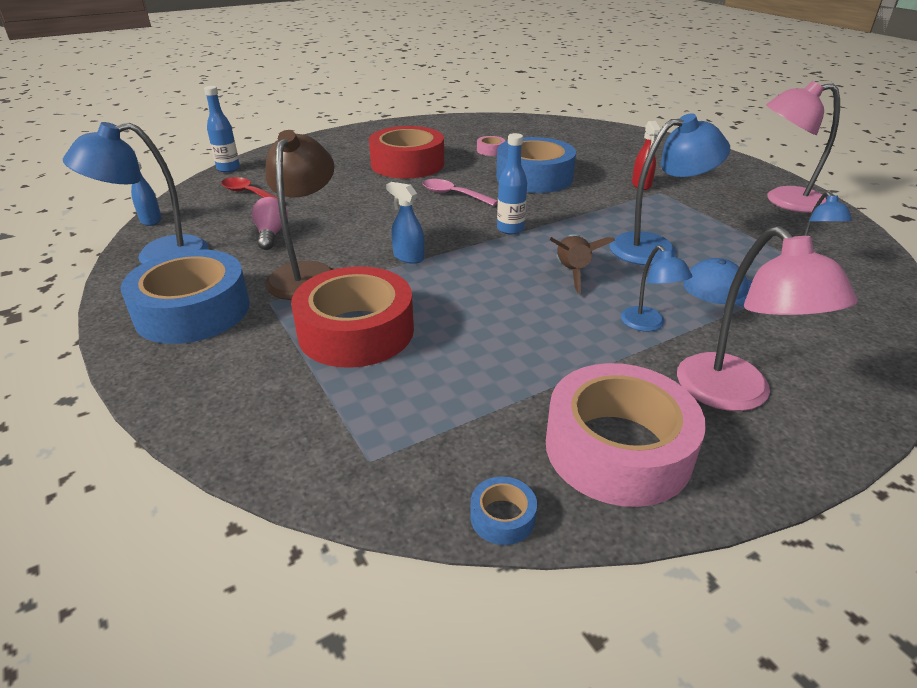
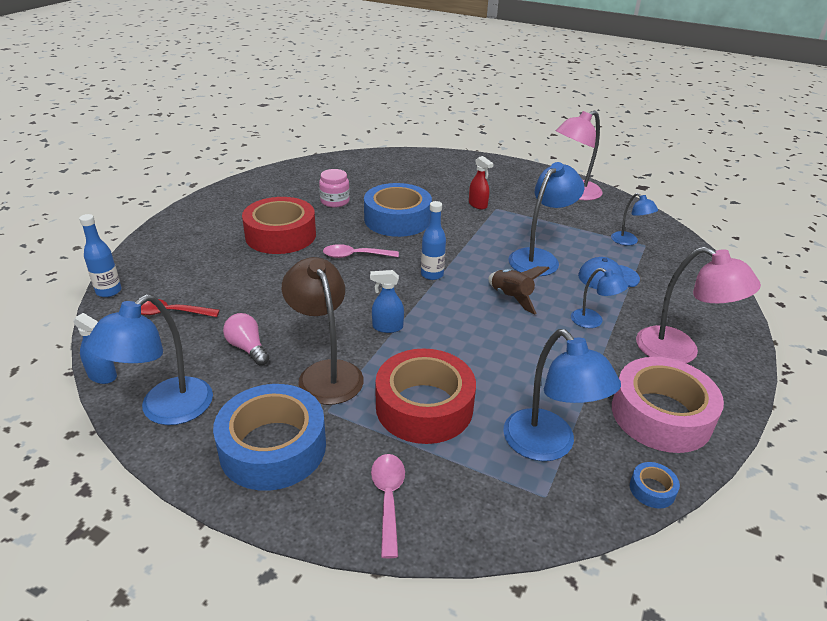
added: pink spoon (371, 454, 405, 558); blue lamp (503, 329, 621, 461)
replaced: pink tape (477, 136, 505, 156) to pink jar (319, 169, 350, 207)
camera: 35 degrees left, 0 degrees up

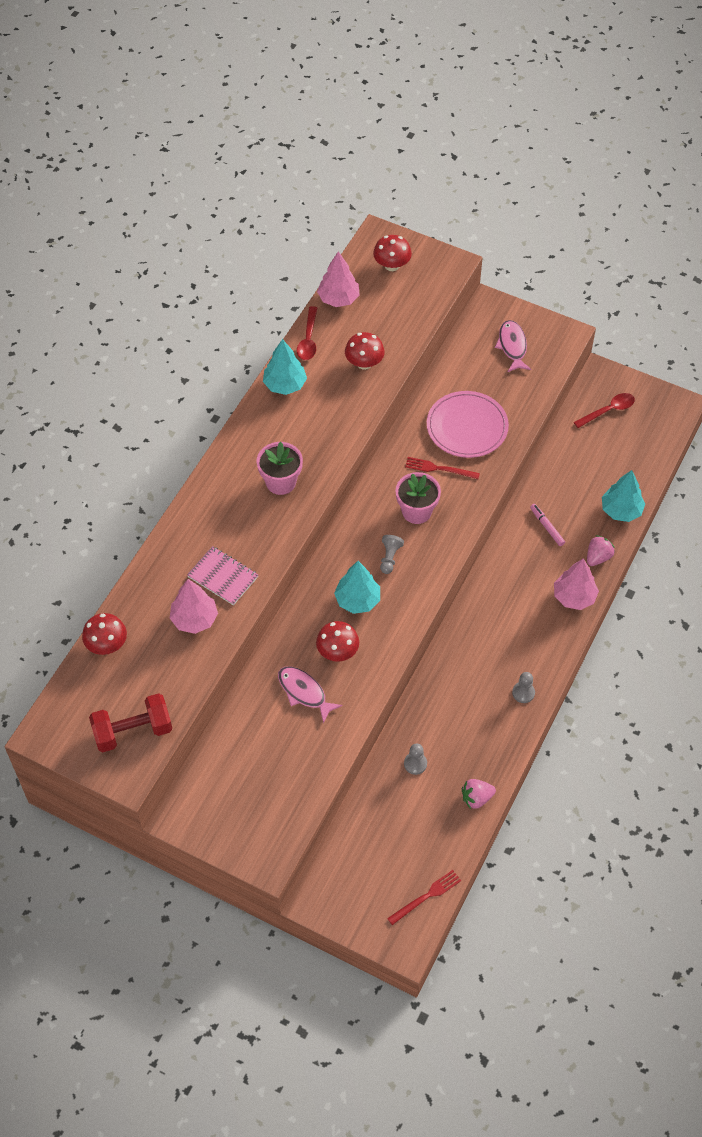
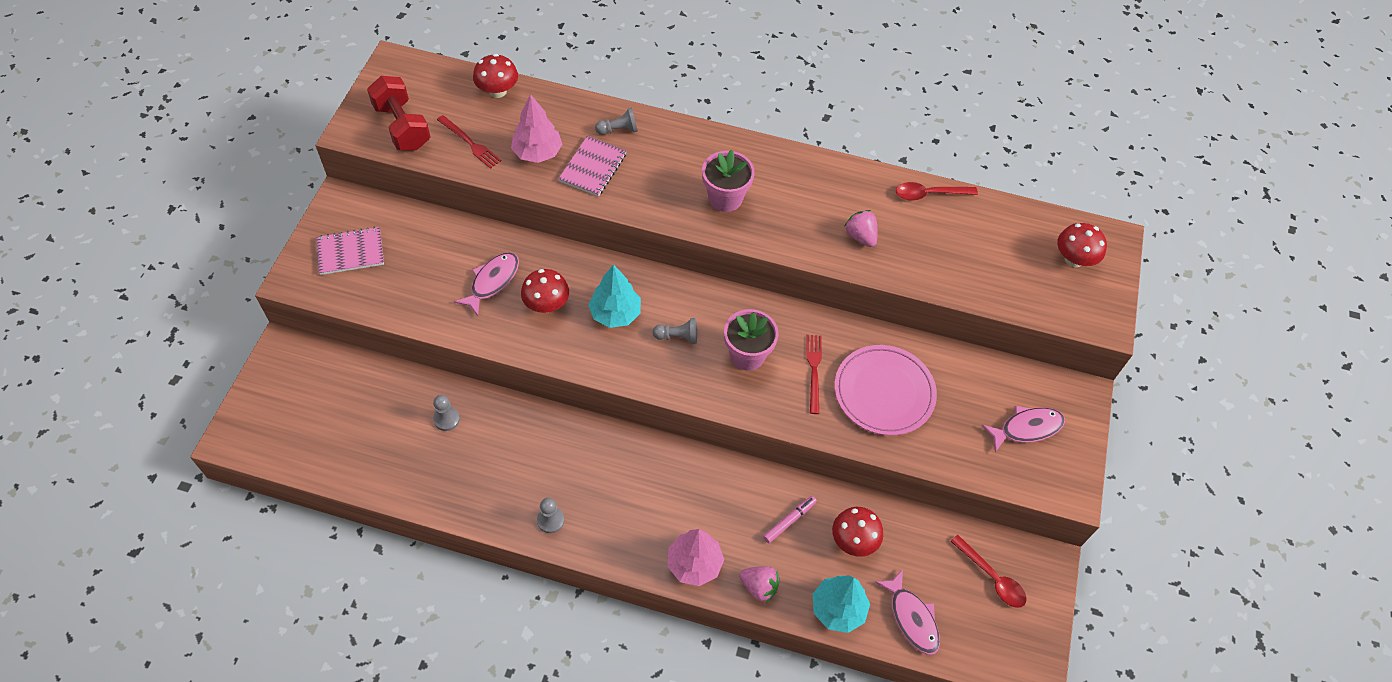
removed: turquoise tree (263, 339, 307, 395); pink tree (317, 251, 360, 307)
added: pink notebook (316, 227, 384, 275); grey pawn (595, 107, 638, 135); pink fish (875, 569, 940, 655)
moved: red mushroom (345, 332, 385, 370) to (832, 507, 883, 557); red fork (387, 870, 461, 925) to (437, 115, 502, 169); pink strawberry (462, 779, 496, 809) to (845, 210, 878, 247)
camera: 75 degrees right, 0 degrees up

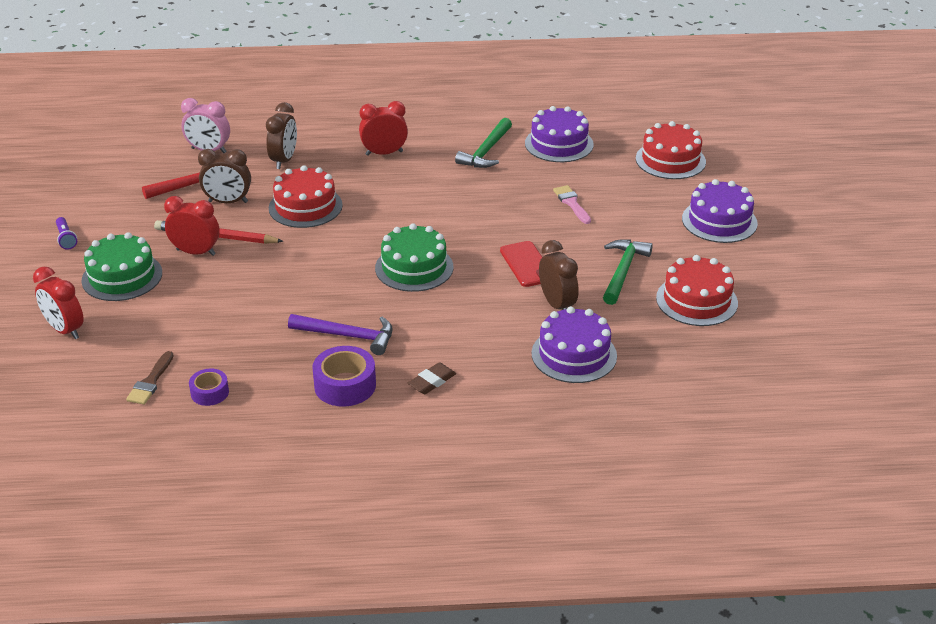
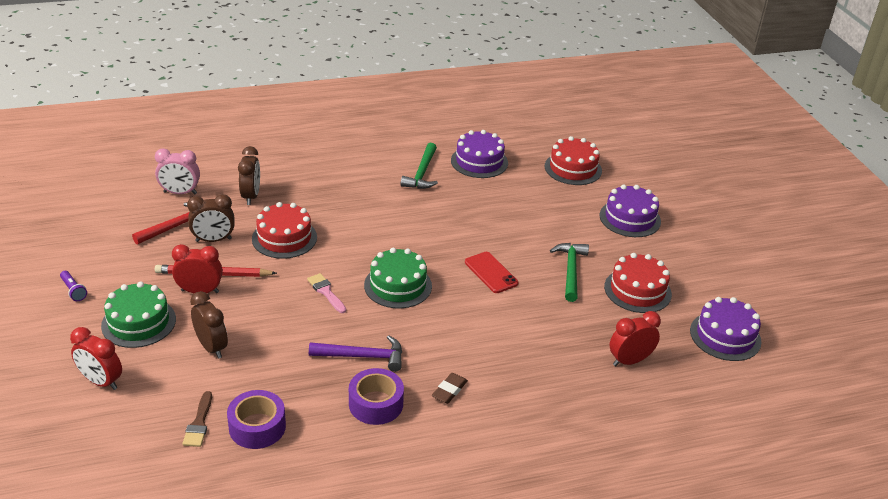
moved: red clock (359, 101, 408, 156) to (609, 311, 661, 366); purple cake (532, 306, 617, 383) to (690, 297, 762, 361); brown clock (539, 240, 579, 310) to (190, 291, 228, 359); pink brush (553, 185, 591, 224) to (307, 273, 346, 313)
resized: purple tape (189, 369, 229, 406) = (227, 390, 286, 449) x1.65
camera: 15 degrees left, 0 degrees up

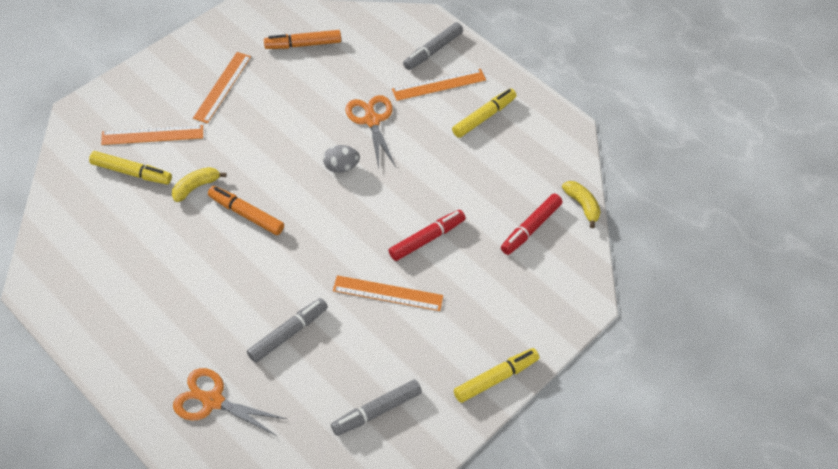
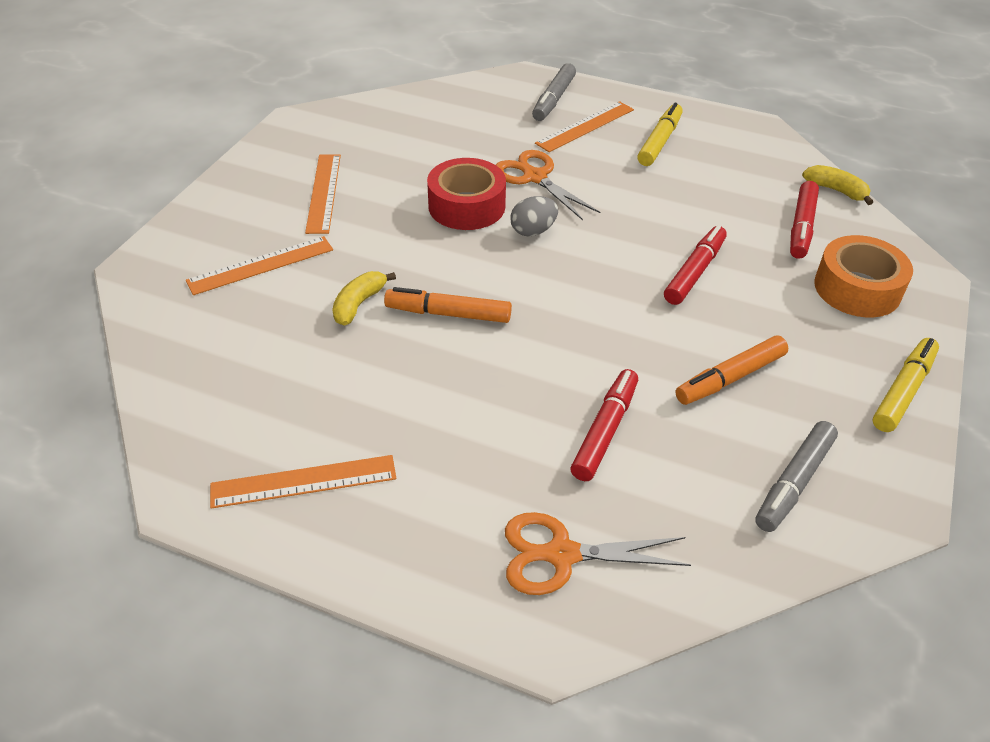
removed: yellow marker (89, 151, 172, 184)
added: red tape (427, 158, 506, 230); orange tape (814, 235, 913, 317)
moved: orange marker (264, 30, 341, 49) to (676, 335, 788, 405); orange ruler (333, 275, 443, 311) to (210, 455, 396, 509)
recoloured: grey marker (247, 298, 328, 363) to red marker (570, 369, 638, 481)
camera: 20 degrees left, 10 degrees down

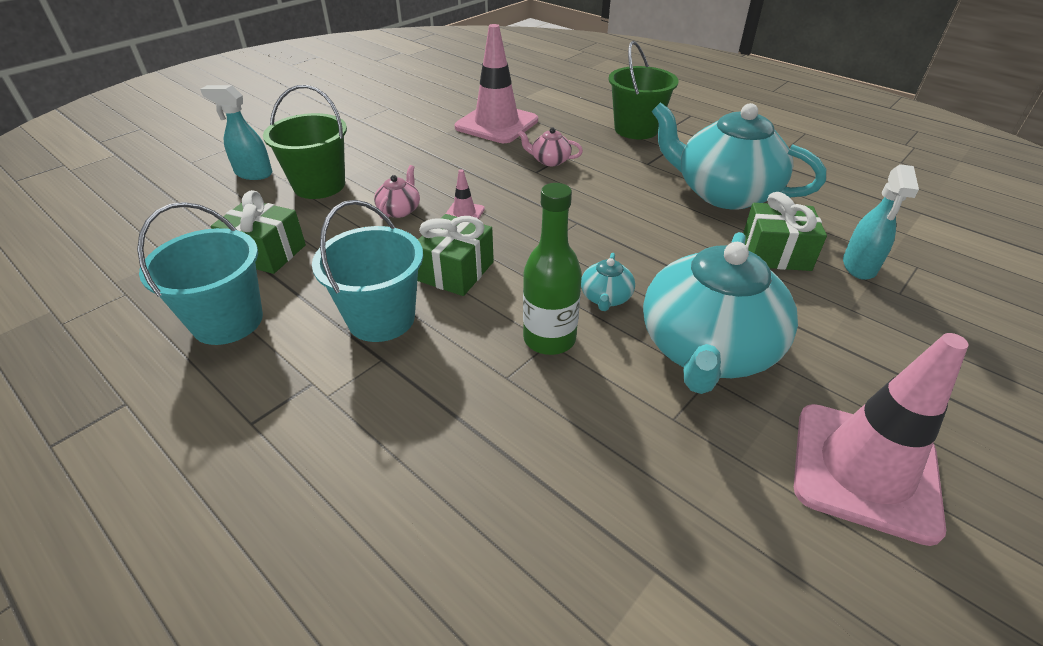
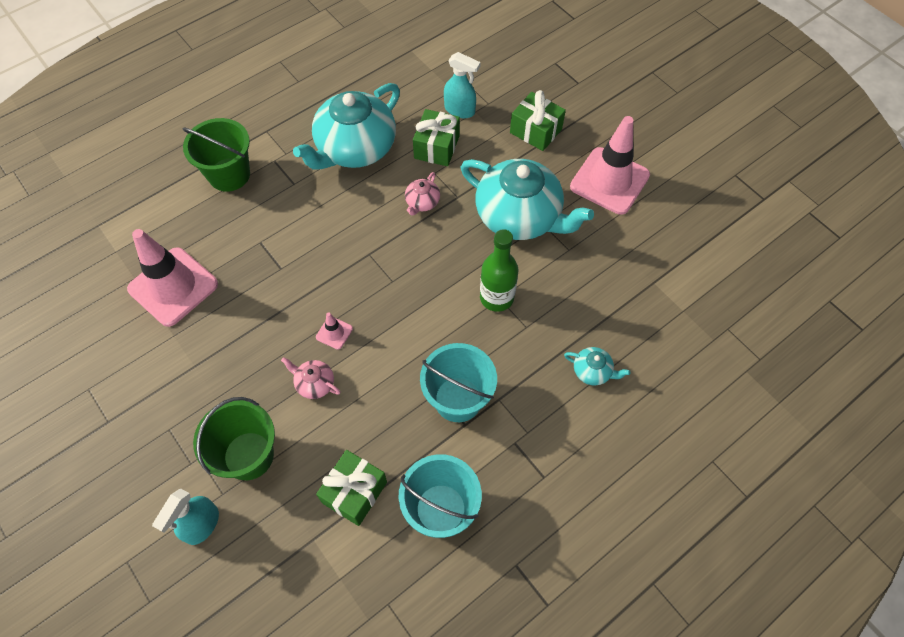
moved: green gift (417, 214, 494, 296) to (510, 90, 566, 151); pink teapot (518, 128, 583, 166) to (405, 172, 440, 216); turquoise teapot (581, 253, 635, 311) to (564, 347, 631, 386)
camera: 80 degrees left, 20 degrees up

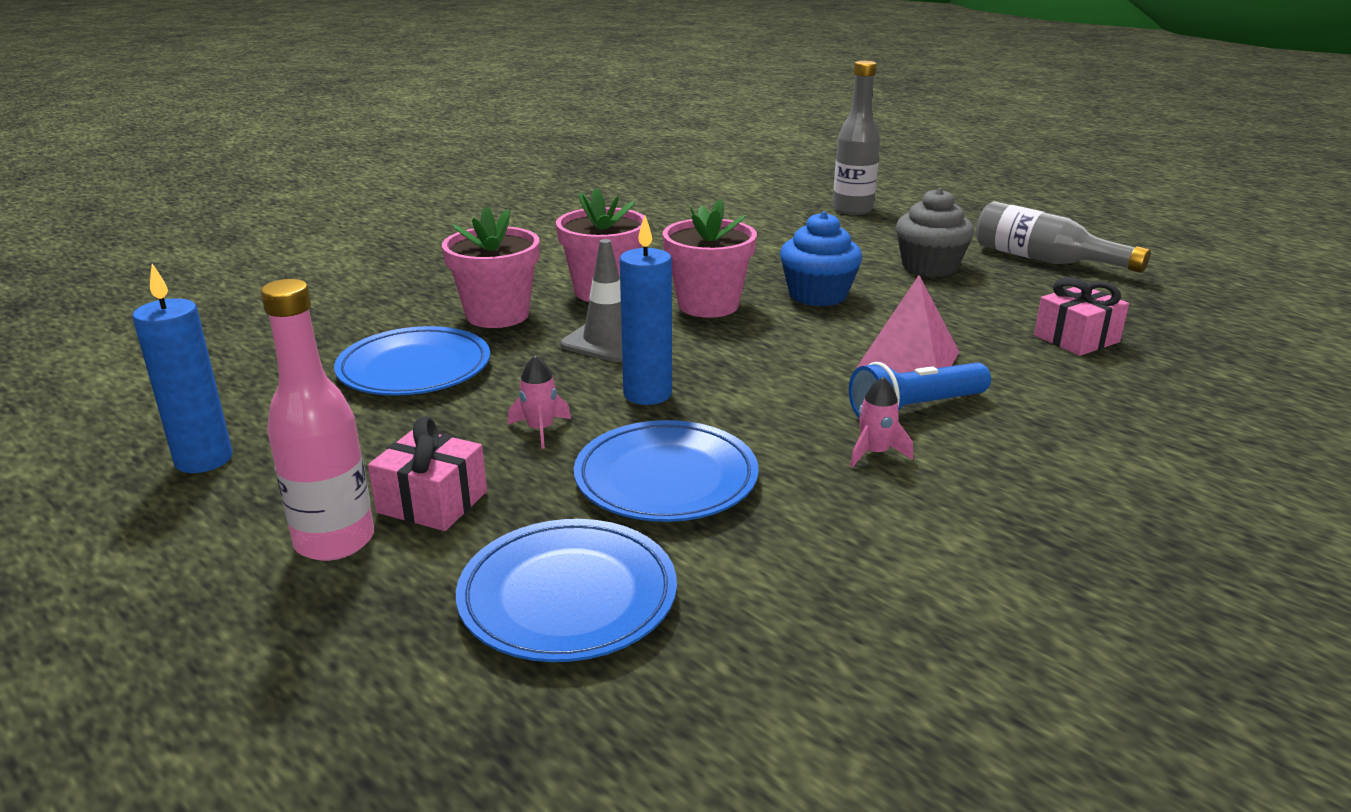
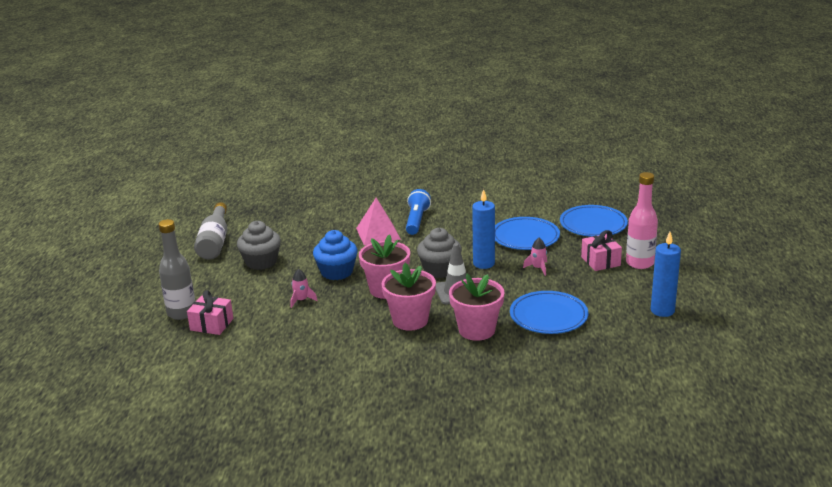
added: grey cupcake (417, 228, 462, 278)
moved: pink rocket (850, 377, 913, 468) to (290, 269, 318, 308); pink gift (1034, 277, 1129, 356) to (187, 290, 233, 335)
turned: blue flashlight (849, 362, 991, 419) = (406, 189, 431, 235) 105 degrees counterclockwise
camera: 130 degrees left, 0 degrees up

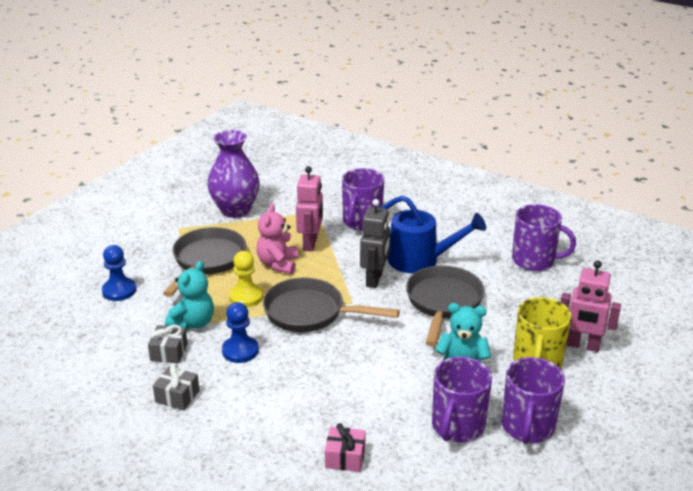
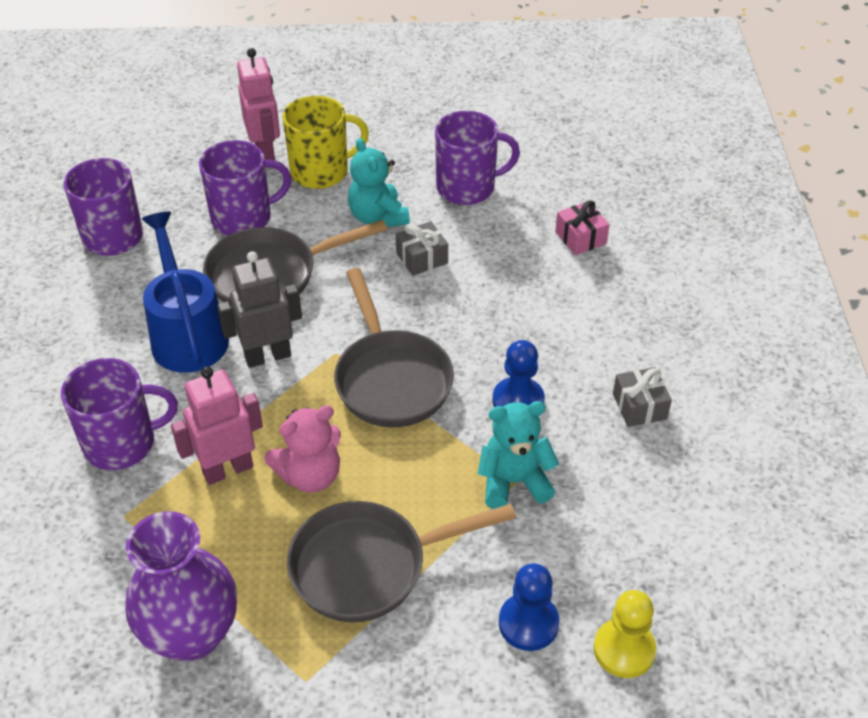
moved: grey gift (148, 325, 188, 363) to (396, 221, 448, 276); yellow pawn (229, 251, 263, 307) to (594, 590, 656, 678); purple mug (502, 357, 565, 444) to (199, 140, 291, 235)
camera: 125 degrees left, 15 degrees up

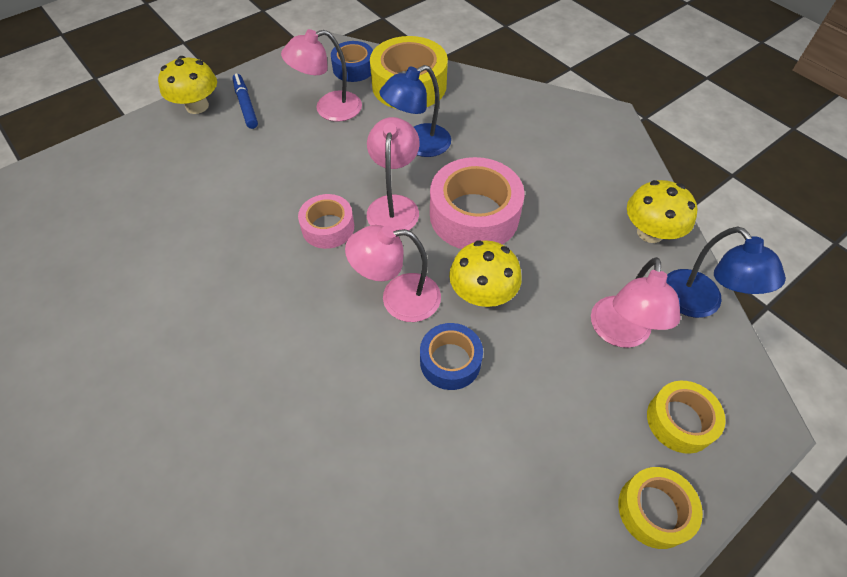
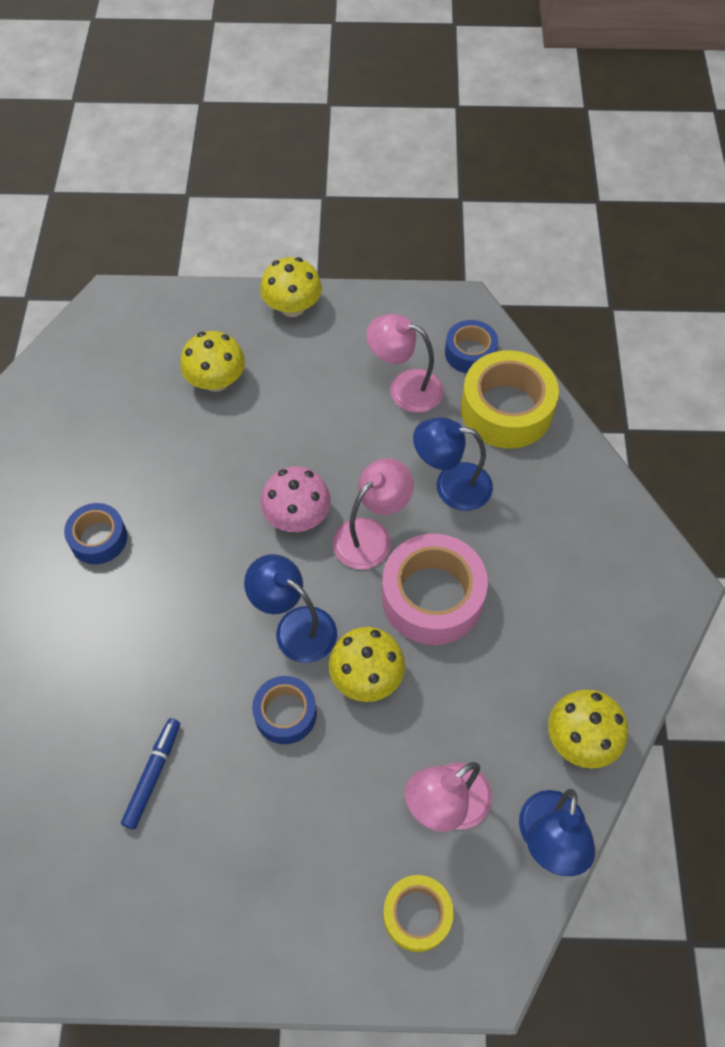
removed: yellow tape (618, 467, 703, 549)
added: blue tape (64, 503, 127, 564); yellow mushroom (180, 331, 245, 392)
moved: blue marker (232, 73, 258, 129) to (121, 718, 180, 830)
replaced: pink tape (298, 194, 354, 249) to pink mushroom (261, 466, 331, 532)
recoloured: pink lamp (345, 225, 441, 322) to blue lamp (244, 554, 337, 663)
camera: 40 degrees right, 5 degrees up

